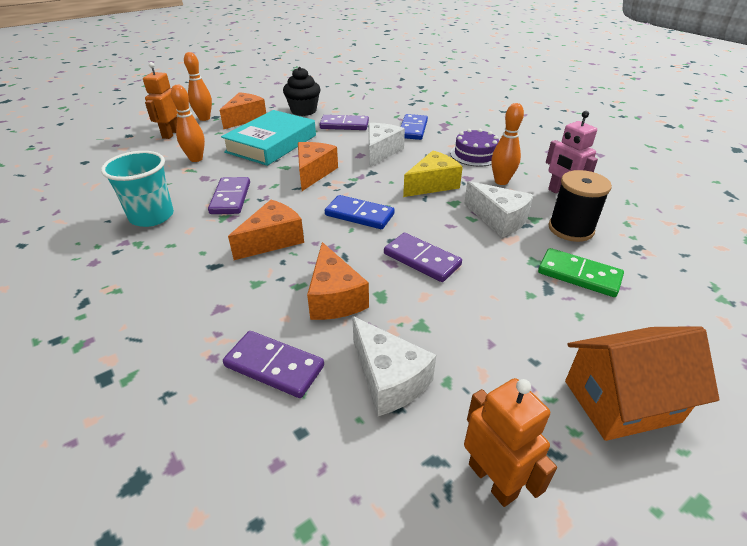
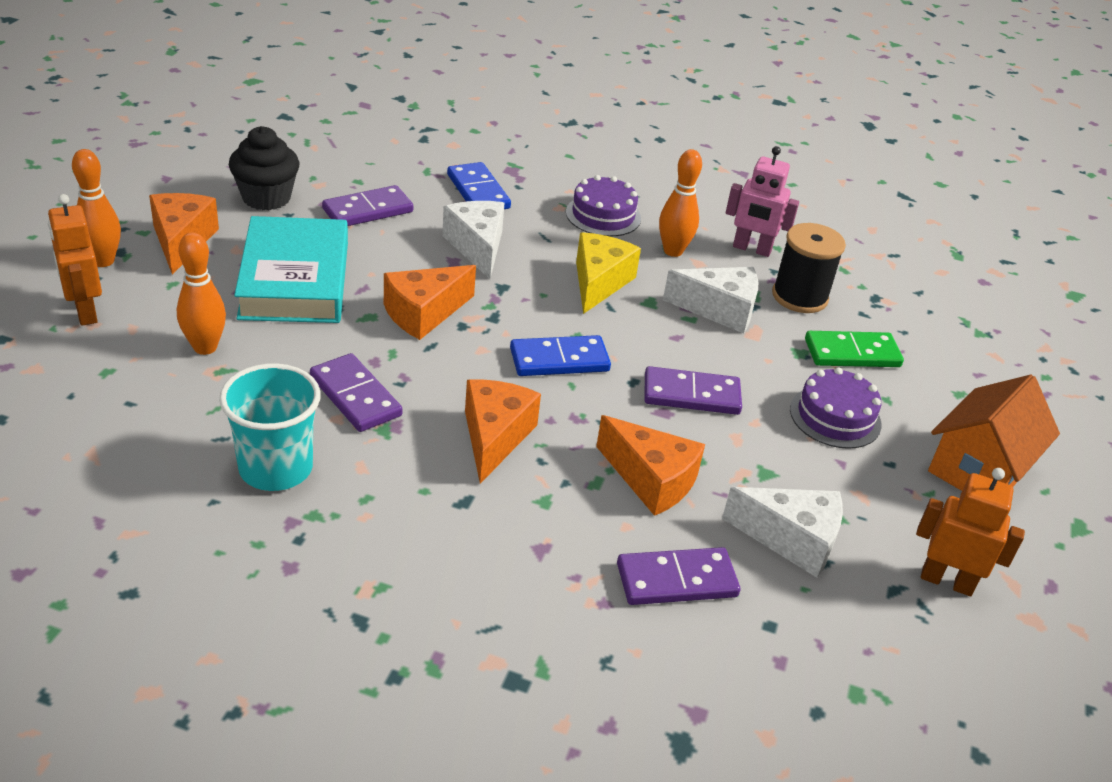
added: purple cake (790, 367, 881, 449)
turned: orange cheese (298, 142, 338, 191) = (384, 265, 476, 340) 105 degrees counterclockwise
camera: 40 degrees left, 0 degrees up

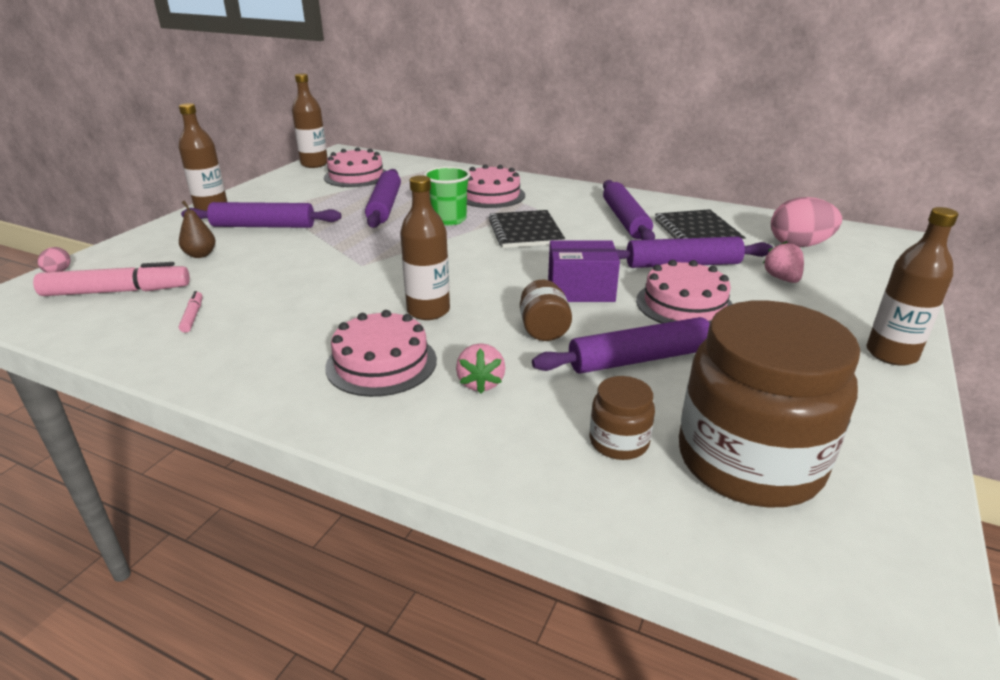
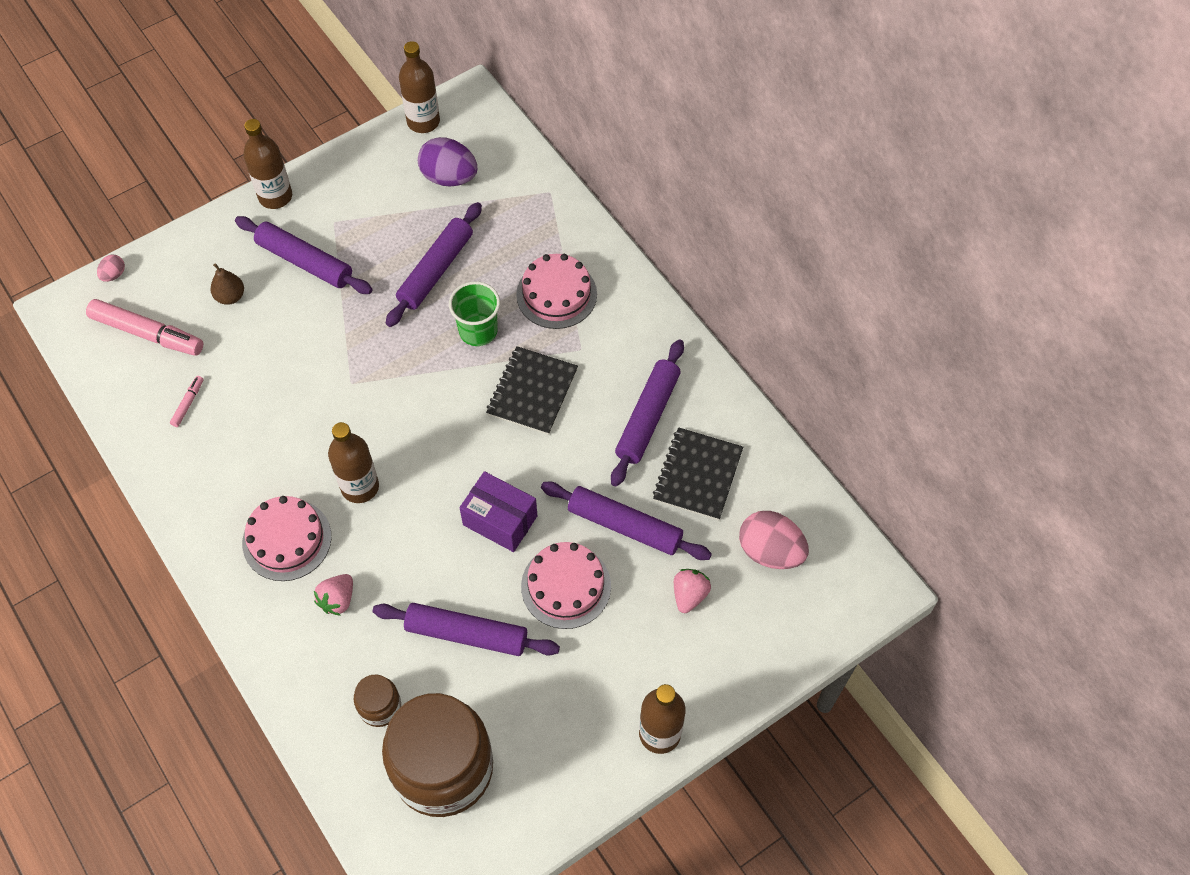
removed: brown jar (520, 280, 572, 341)
replaced: pink cake (324, 147, 386, 187) to purple egg (418, 137, 477, 186)
camera: 30 degrees right, 30 degrees up

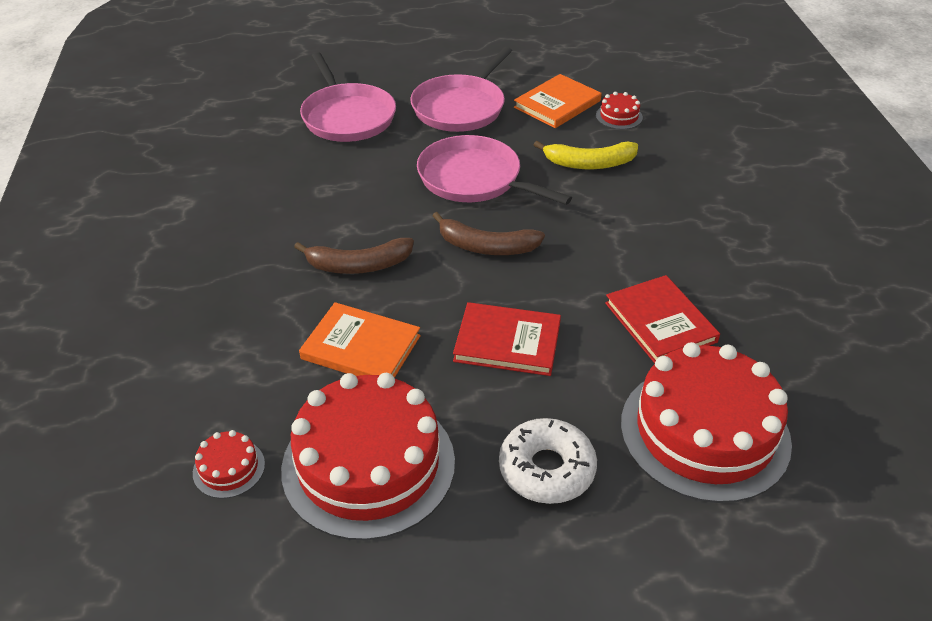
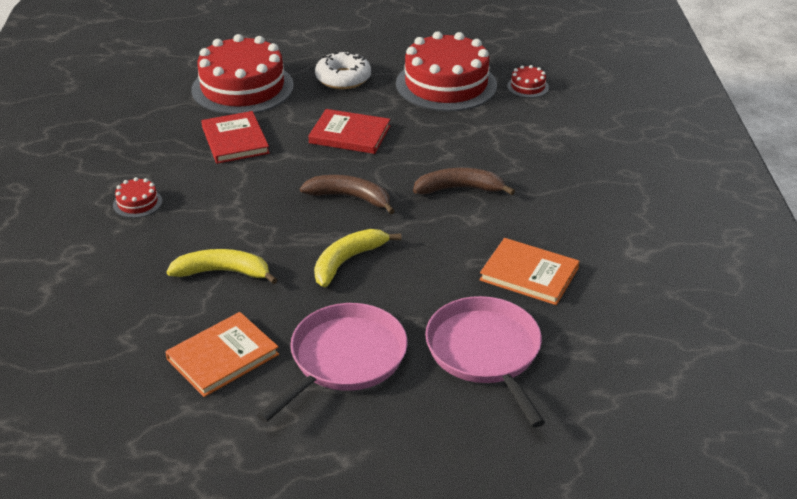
moved: orange book (299, 302, 421, 378) to (479, 238, 579, 305); red cake (596, 92, 643, 130) to (113, 177, 162, 218)
replaced: pink pan (417, 135, 572, 205) to yellow banana (314, 229, 401, 287)
camera: 175 degrees left, 5 degrees down

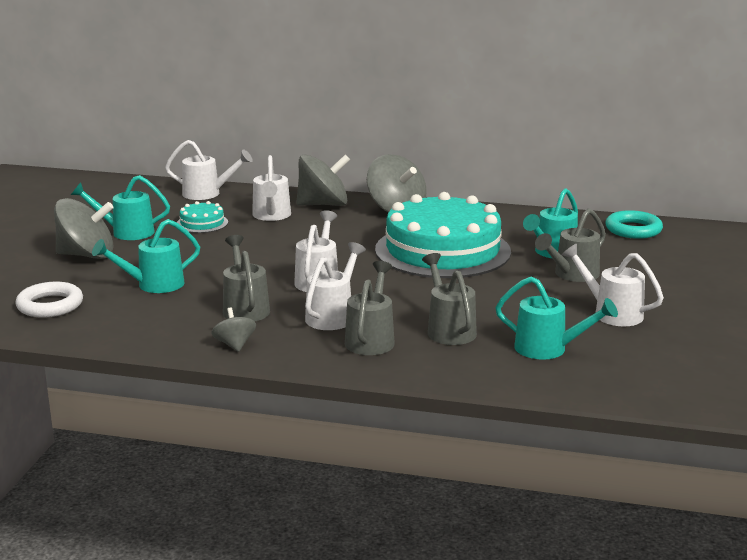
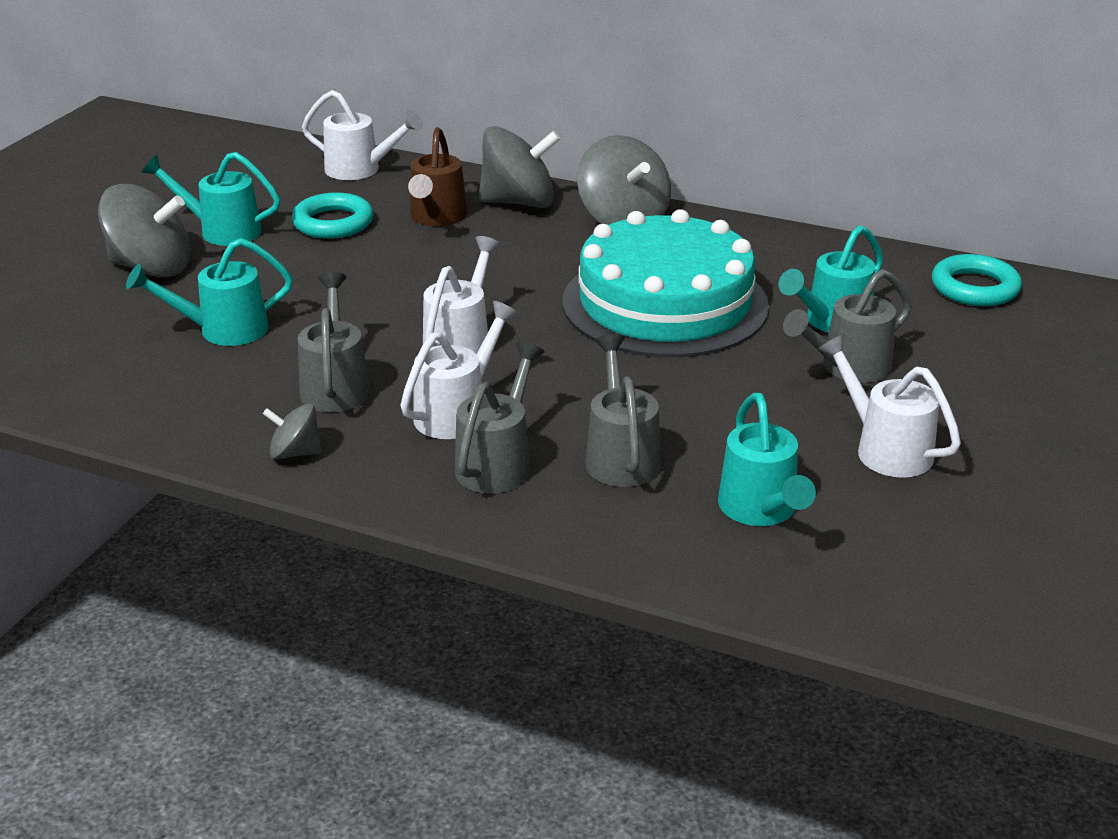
removed: white ring (15, 282, 83, 318)
replaced: turquoise cake (177, 201, 228, 233) to turquoise ring (292, 192, 373, 239)
recoloured: white watering can (252, 155, 291, 221) to brown watering can (408, 127, 467, 226)
turned: grey spinning top (211, 307, 256, 352) = (263, 404, 322, 460) 75 degrees counterclockwise; turquoise watering can (495, 276, 618, 360) = (718, 393, 816, 526) 45 degrees clockwise
camera: 10 degrees right, 10 degrees up

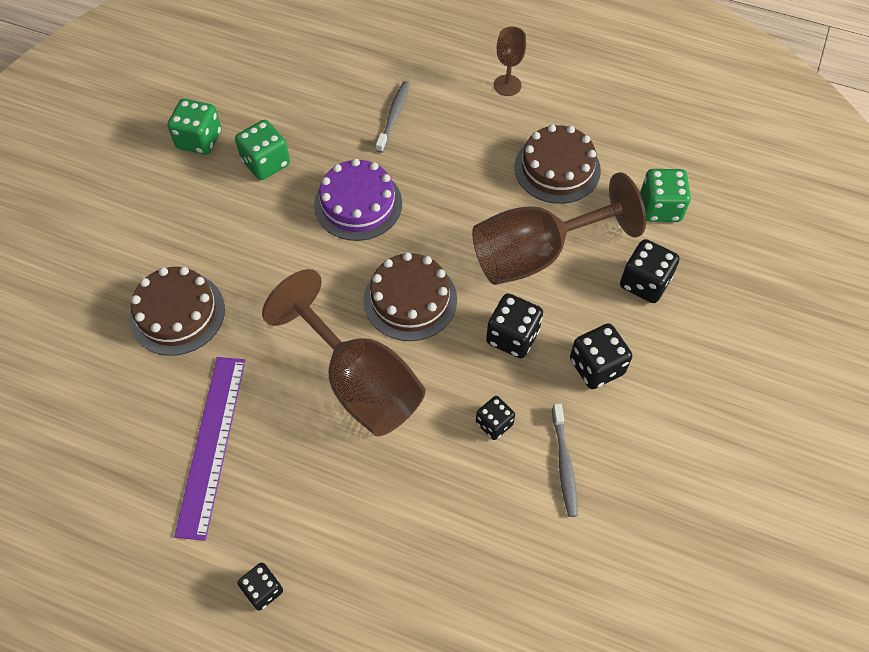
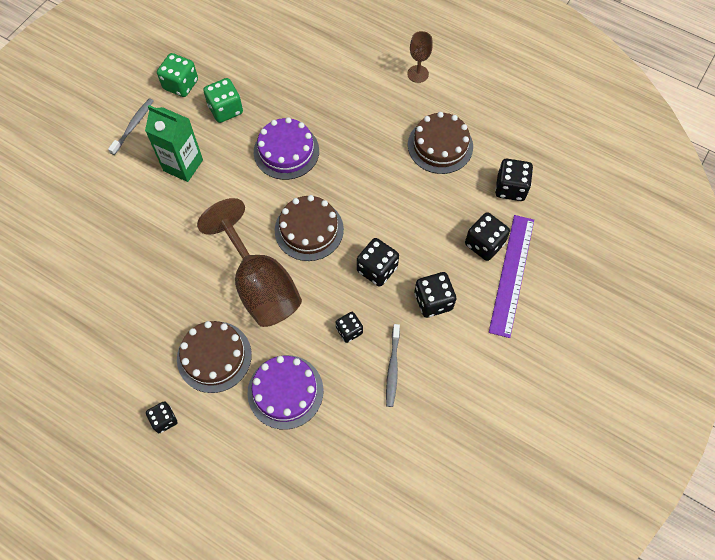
removed: brown goblet (472, 172, 646, 285)
added: green carton (145, 105, 203, 182); purple cake (247, 355, 323, 429)
moved: brown cake (129, 267, 225, 356) to (177, 321, 252, 393); purple ruler (174, 357, 245, 541) to (489, 215, 534, 338); grey toothbrush (376, 81, 410, 153) to (108, 98, 153, 155)
recoloured: green dice (640, 169, 691, 222) to black dice (495, 159, 533, 201)
camera: 10 degrees right, 5 degrees up

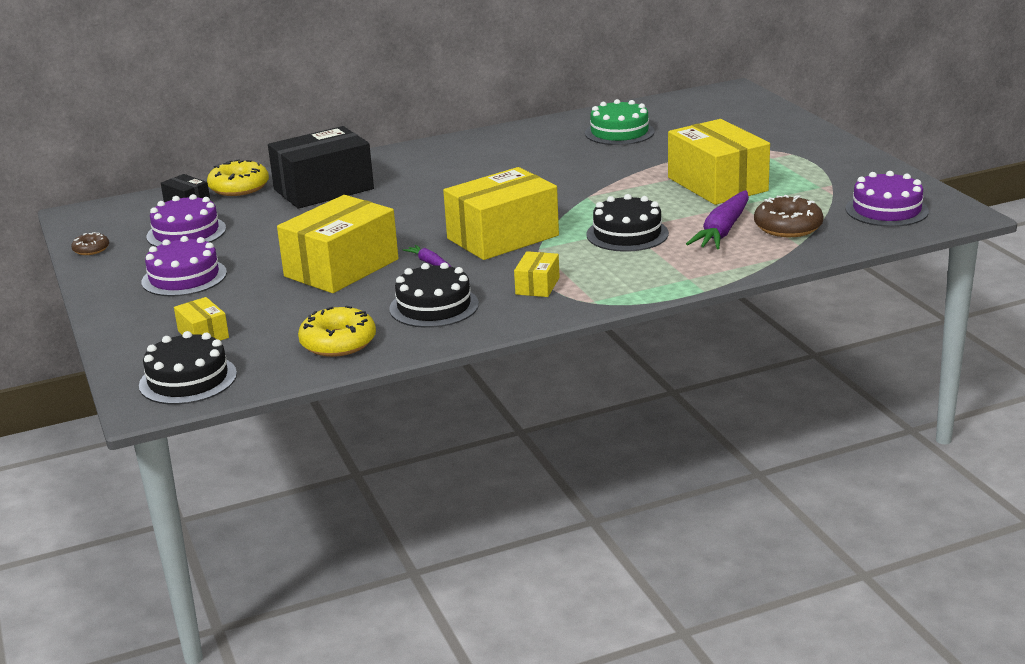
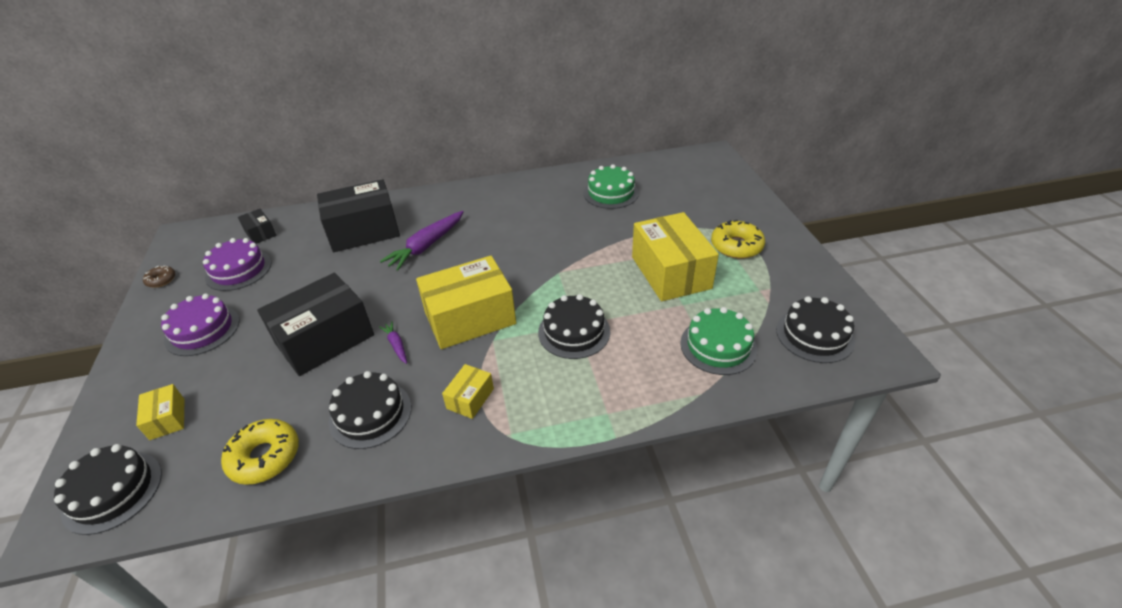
moved: yellow donut (207, 159, 269, 196) to (711, 220, 765, 259); purple carrot (686, 190, 749, 249) to (380, 211, 464, 271)
replaced: brown donut (754, 195, 824, 237) to green cake (680, 307, 757, 375)
recoloured: yellow box (277, 195, 398, 293) to black box (257, 273, 374, 376); purple cake (846, 171, 929, 227) to black cake (776, 296, 855, 363)
camera: 10 degrees right, 15 degrees up

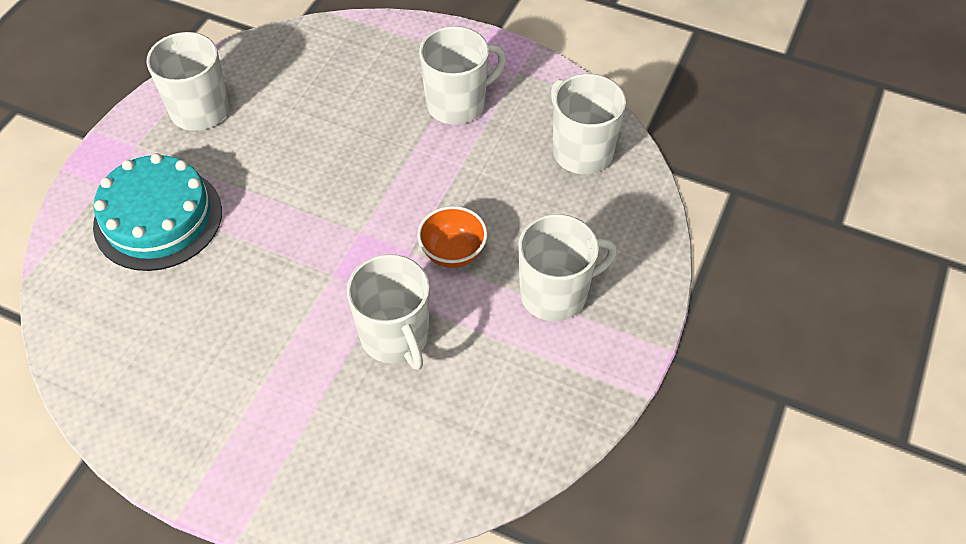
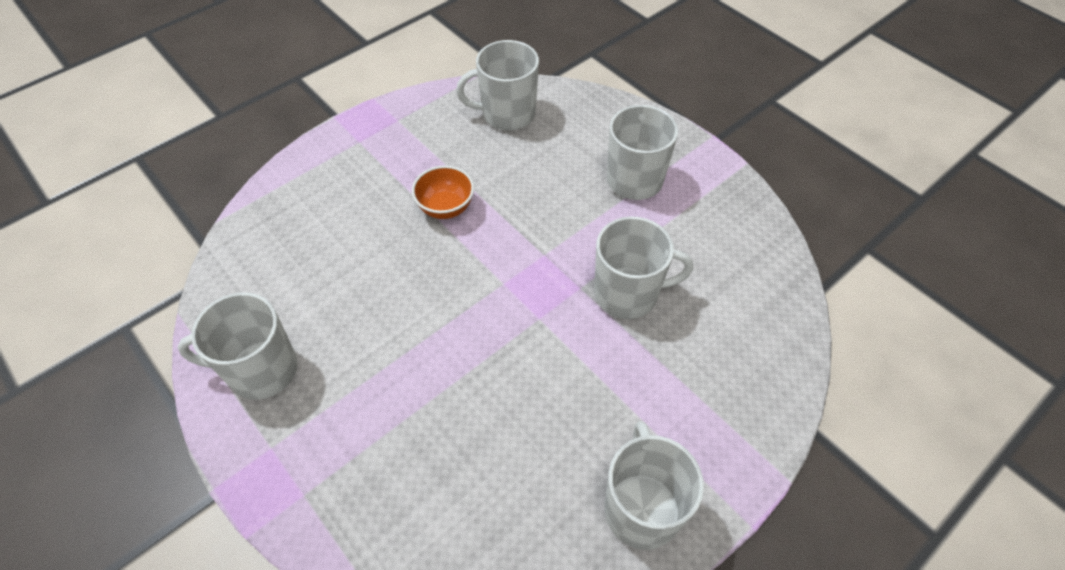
removed: turquoise cake (93, 153, 222, 271)
moved: orange bowl (417, 206, 488, 268) to (412, 165, 474, 219); white mug (419, 26, 506, 125) to (605, 421, 704, 550)
camera: 65 degrees left, 0 degrees up

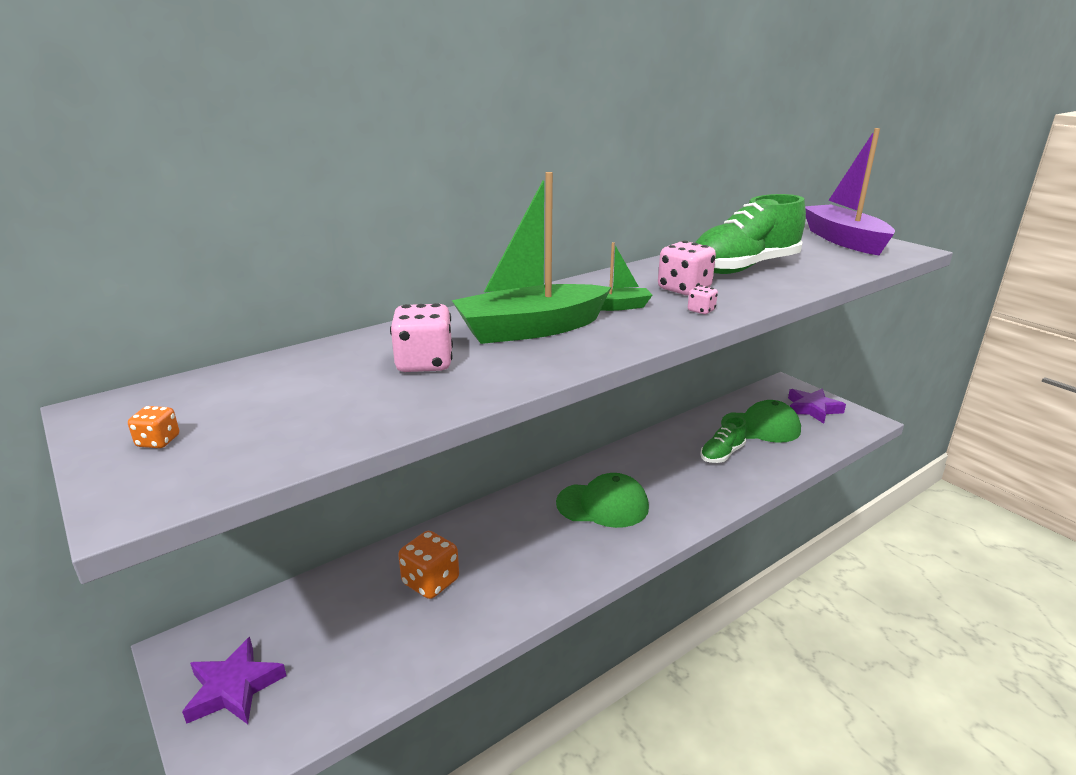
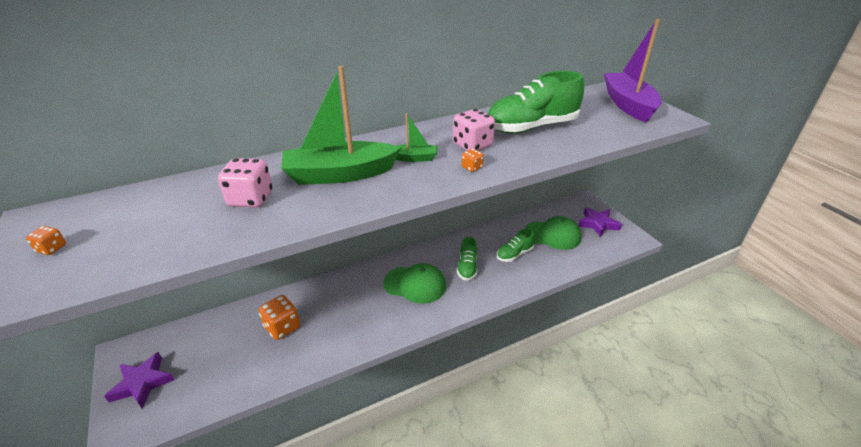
added: green shoe (457, 237, 477, 281)
recoloured: pink dice (688, 285, 718, 314) to orange dice (461, 149, 484, 172)
camera: 10 degrees right, 10 degrees up

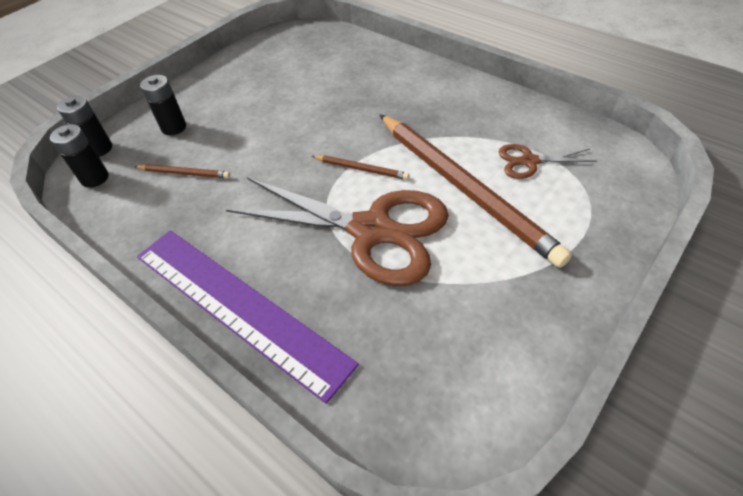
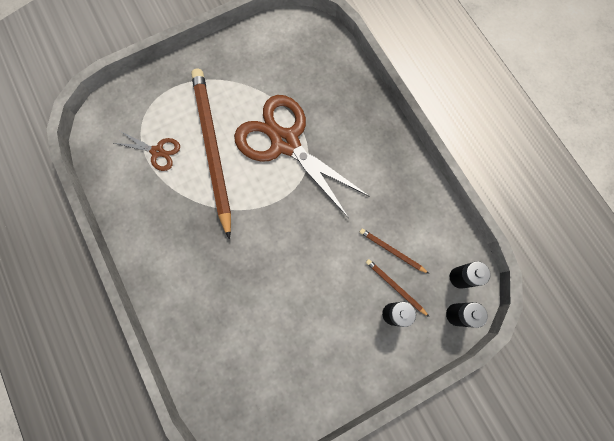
removed: purple ruler (137, 230, 359, 404)
moved: brown pencil (312, 155, 409, 180) to (366, 259, 429, 317)
camera: 160 degrees left, 25 degrees up

